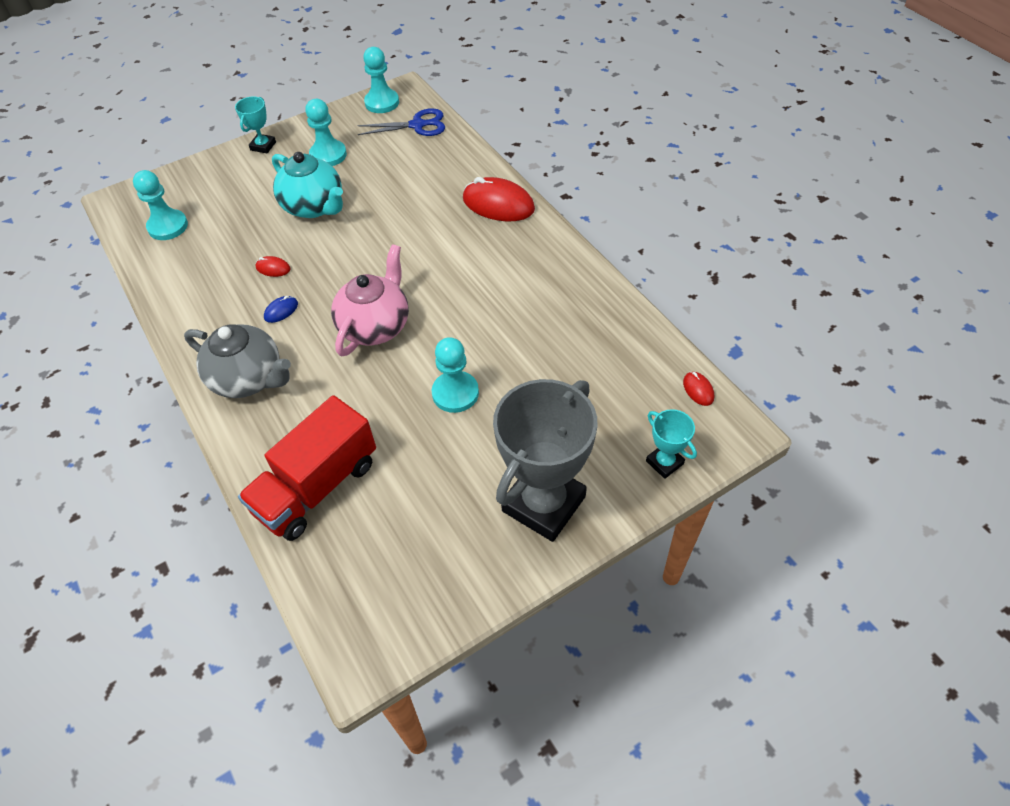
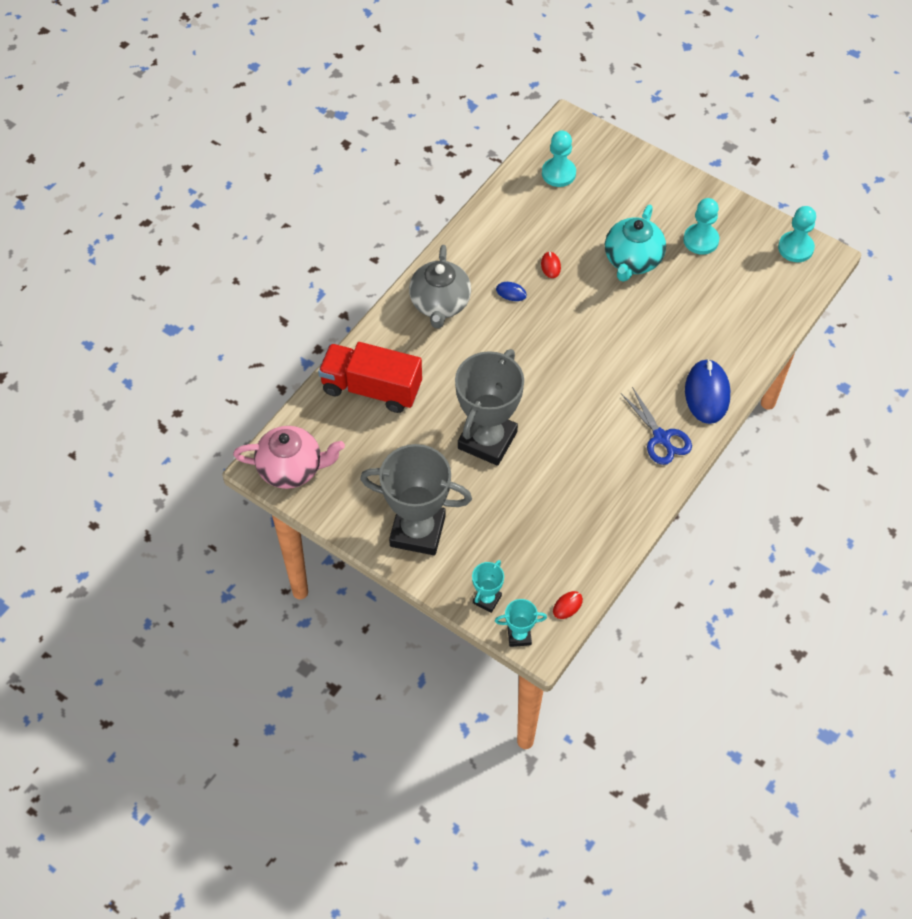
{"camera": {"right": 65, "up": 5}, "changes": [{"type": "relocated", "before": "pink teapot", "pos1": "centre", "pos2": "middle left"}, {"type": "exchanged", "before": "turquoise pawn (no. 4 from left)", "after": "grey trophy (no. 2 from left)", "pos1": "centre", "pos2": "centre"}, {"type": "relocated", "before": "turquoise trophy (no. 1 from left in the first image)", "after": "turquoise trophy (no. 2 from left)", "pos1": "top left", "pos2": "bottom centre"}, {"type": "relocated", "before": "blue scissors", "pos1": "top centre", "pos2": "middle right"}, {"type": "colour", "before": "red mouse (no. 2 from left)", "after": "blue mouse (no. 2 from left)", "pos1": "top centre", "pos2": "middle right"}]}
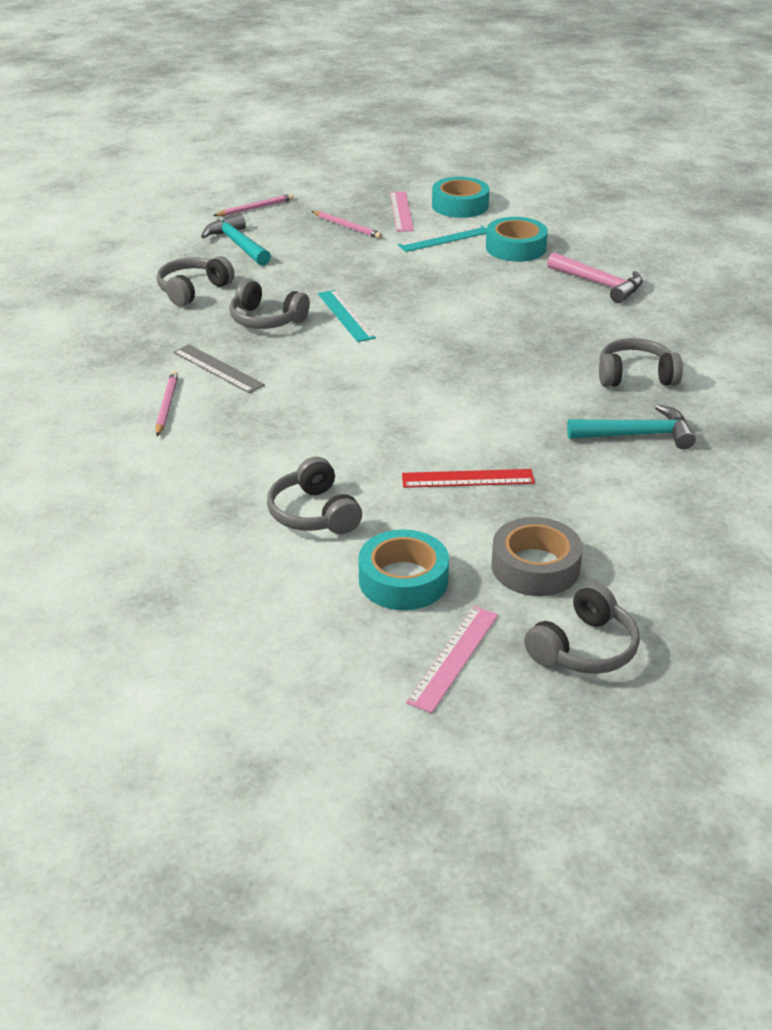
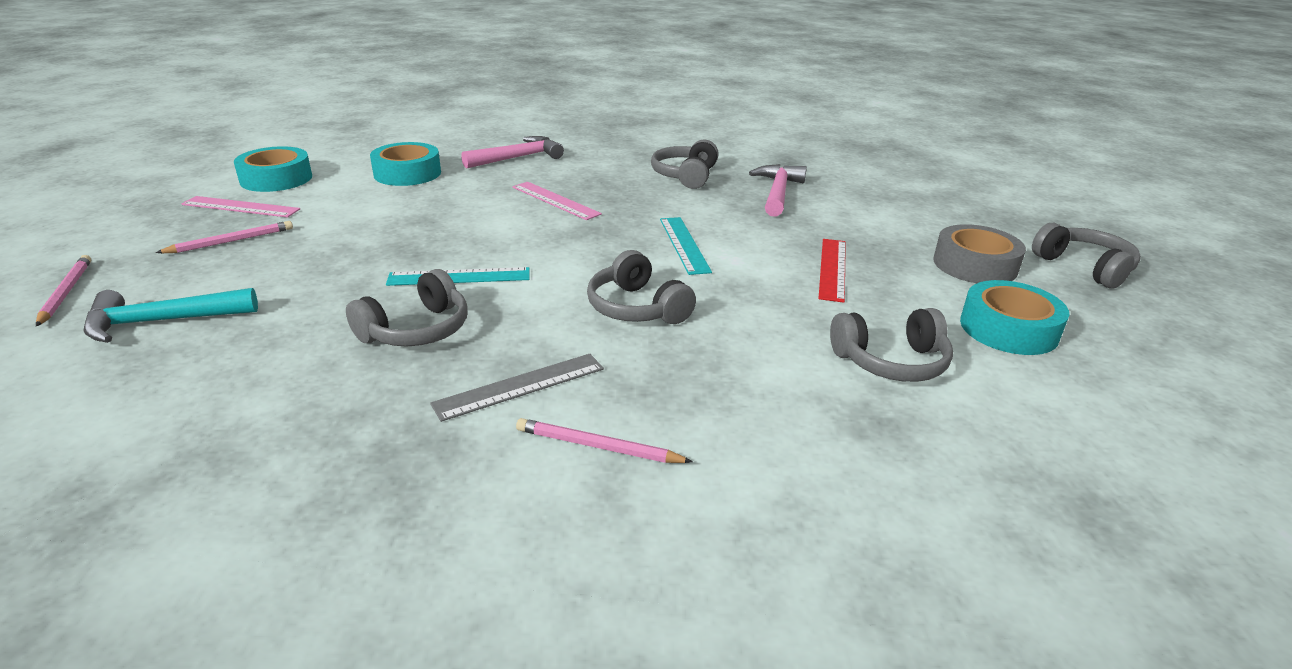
{"camera": {"right": -75, "up": -5}, "changes": [{"type": "relocated", "before": "pink ruler (no. 2 from left)", "pos1": "centre", "pos2": "top centre"}, {"type": "relocated", "before": "grey headphones (no. 1 from left in the first image)", "after": "grey headphones (no. 2 from left)", "pos1": "top left", "pos2": "centre"}, {"type": "relocated", "before": "turquoise ruler (no. 2 from left)", "pos1": "top centre", "pos2": "centre"}, {"type": "colour", "before": "turquoise hammer (no. 2 from left)", "after": "pink hammer (no. 2 from left)", "pos1": "middle right", "pos2": "top centre"}]}
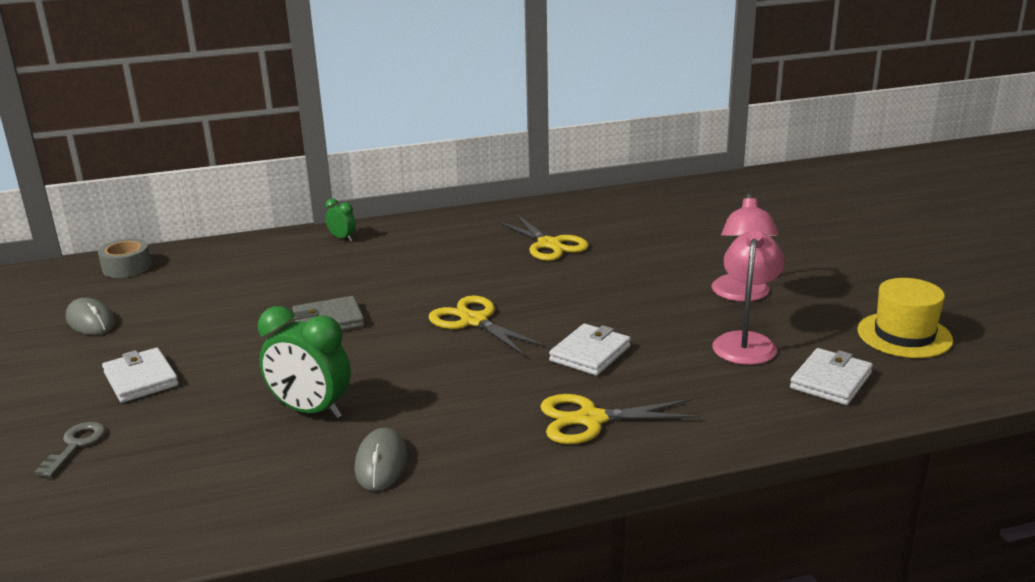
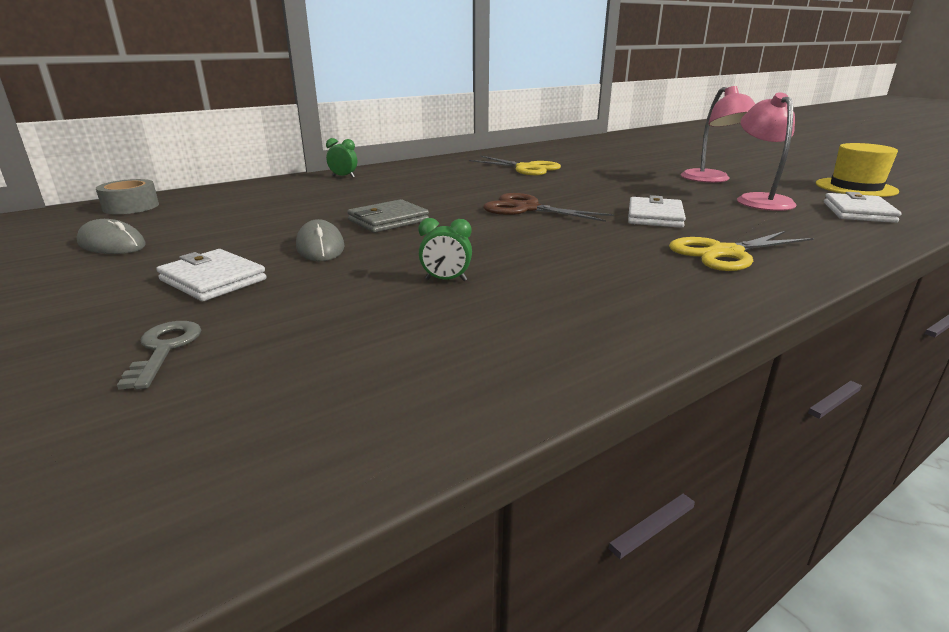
{"camera": {"right": -20, "up": 0}, "changes": [{"type": "relocated", "before": "grey mouse (no. 2 from left)", "pos1": "bottom centre", "pos2": "centre"}, {"type": "size", "before": "green clock (no. 1 from left in the first image)", "pos1": "middle left", "pos2": "centre", "scale": 0.5}, {"type": "colour", "before": "yellow scissors (no. 1 from left)", "after": "brown scissors", "pos1": "centre", "pos2": "top centre"}]}
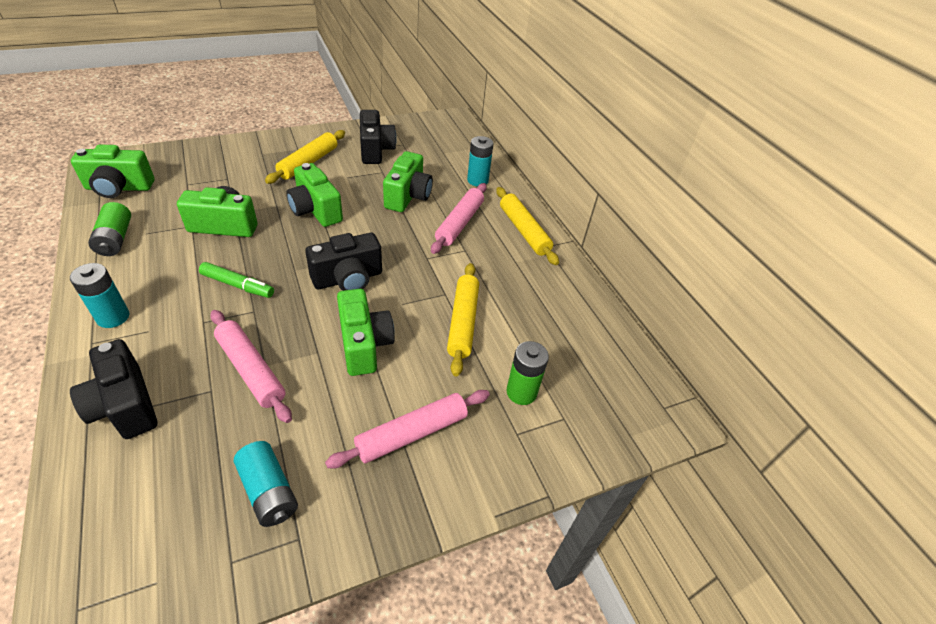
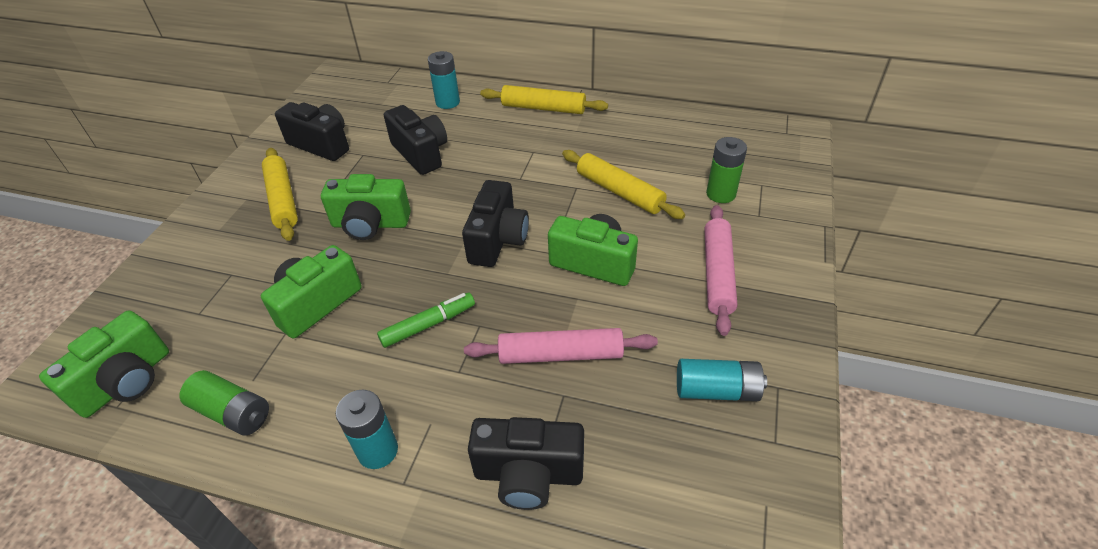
{"camera": {"right": -45, "up": 0}, "changes": [{"type": "colour", "before": "green camera (no. 5 from left)", "after": "black camera (no. 2 from left)", "pos1": "top centre", "pos2": "top centre"}, {"type": "missing", "before": "pink rolling pin (no. 3 from left)", "pos1": "centre"}]}
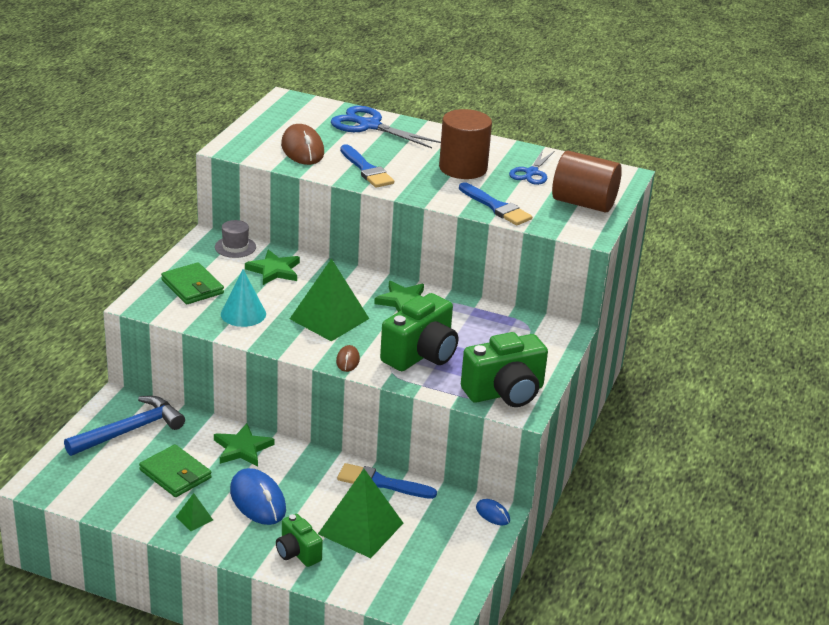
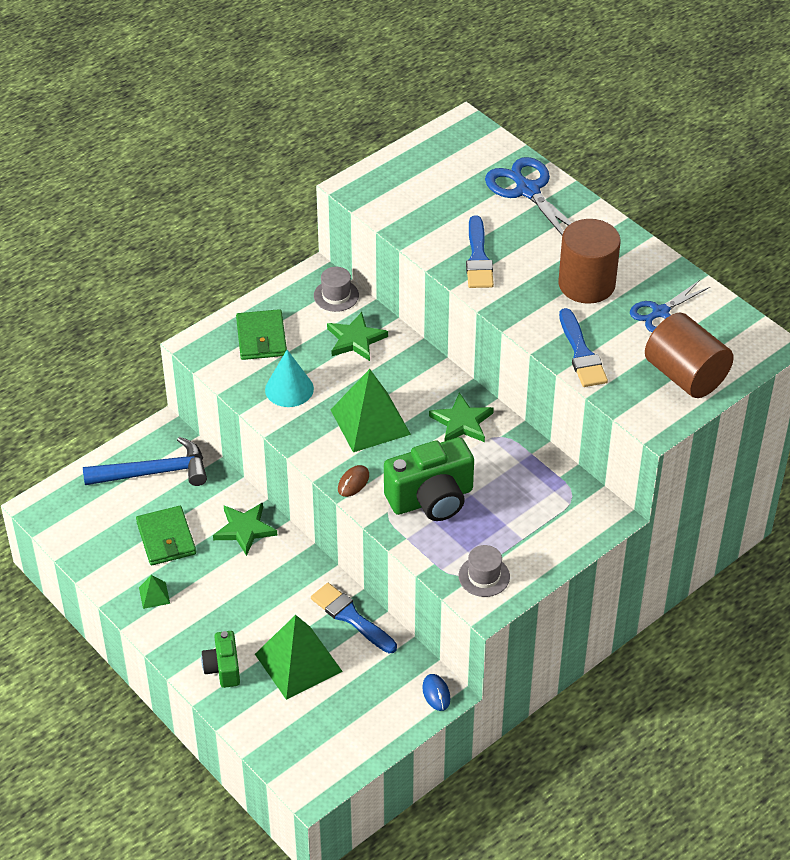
{"camera": {"right": 30, "up": 15}, "changes": [{"type": "exchanged", "before": "green camera (no. 3 from left)", "after": "grey hat (no. 2 from left)", "pos1": "centre", "pos2": "centre"}, {"type": "missing", "before": "blue mouse (no. 1 from left)", "pos1": "bottom left"}, {"type": "missing", "before": "brown mouse (no. 1 from left)", "pos1": "top centre"}]}
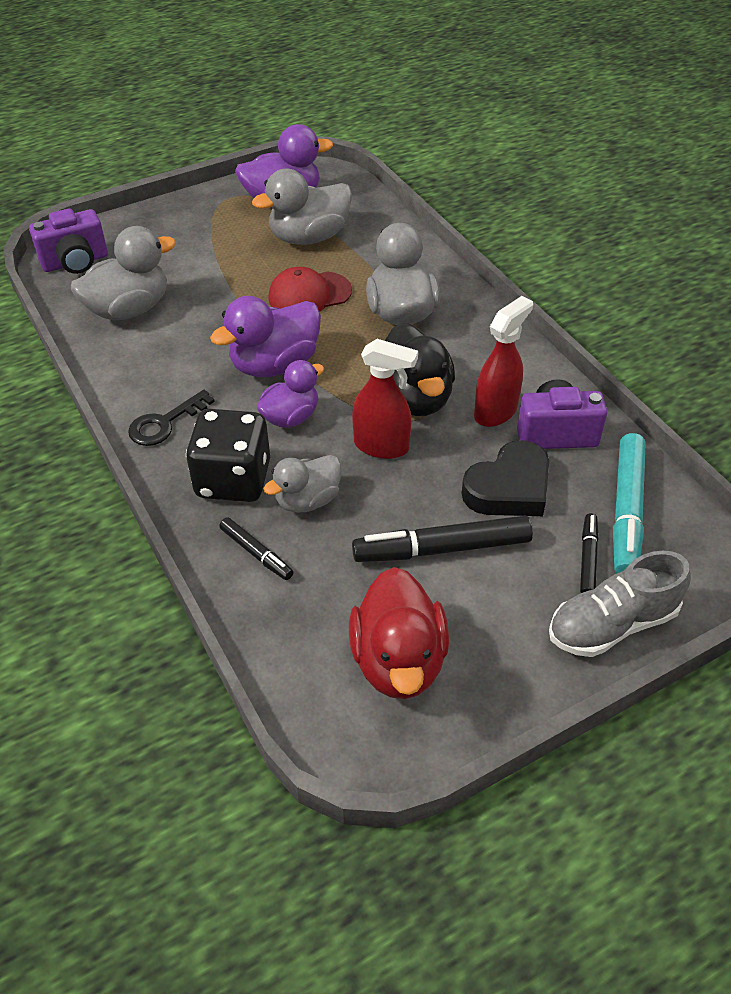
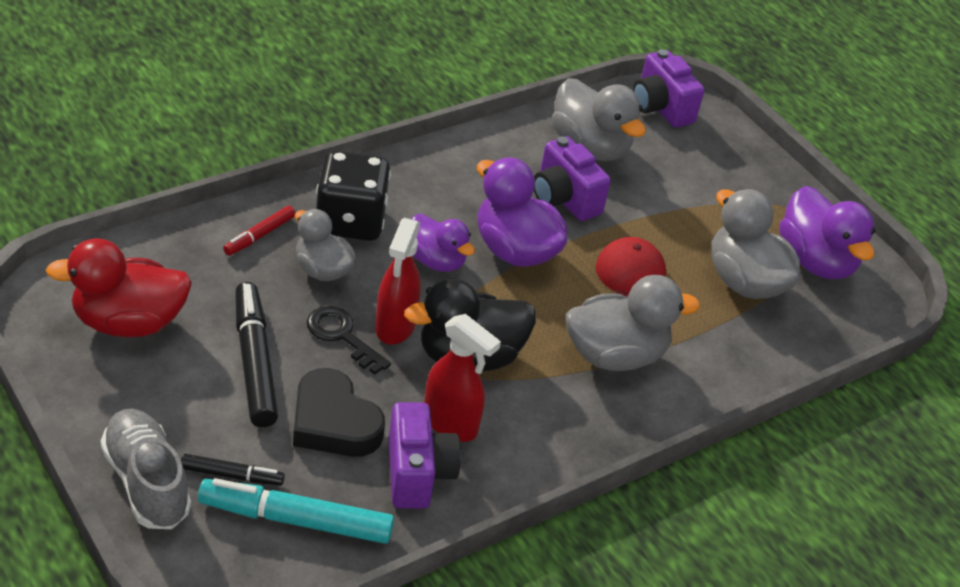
{"camera": {"right": 80, "up": -5}, "changes": [{"type": "colour", "before": "black marker (no. 1 from left)", "after": "red marker", "pos1": "centre", "pos2": "middle left"}, {"type": "relocated", "before": "black key", "pos1": "middle left", "pos2": "centre"}, {"type": "appeared", "after": "purple camera (no. 2 from left)", "pos2": "top centre"}]}
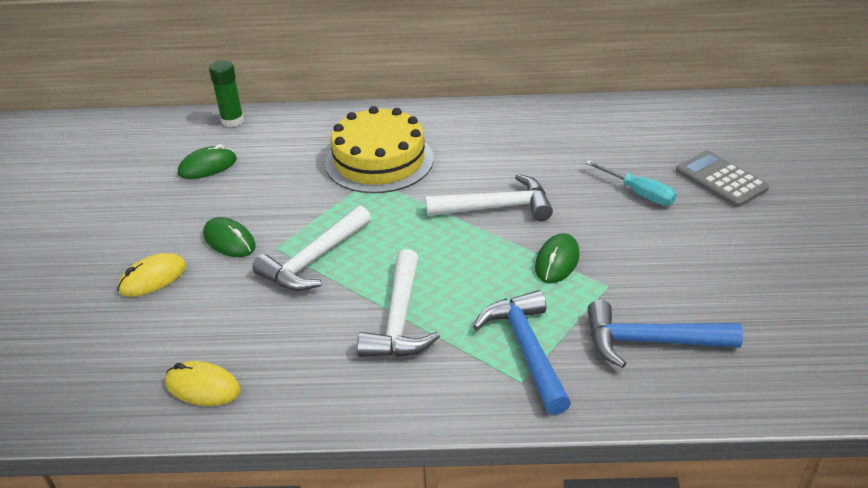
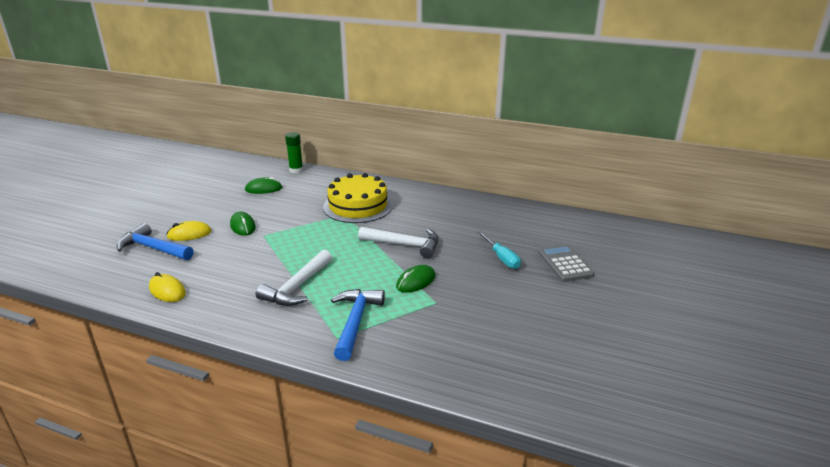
{"camera": {"right": 20, "up": -10}, "changes": [{"type": "relocated", "before": "blue hammer (no. 2 from left in the first image)", "after": "blue hammer (no. 1 from left)", "pos1": "bottom right", "pos2": "middle left"}, {"type": "missing", "before": "white hammer (no. 1 from left)", "pos1": "centre"}]}
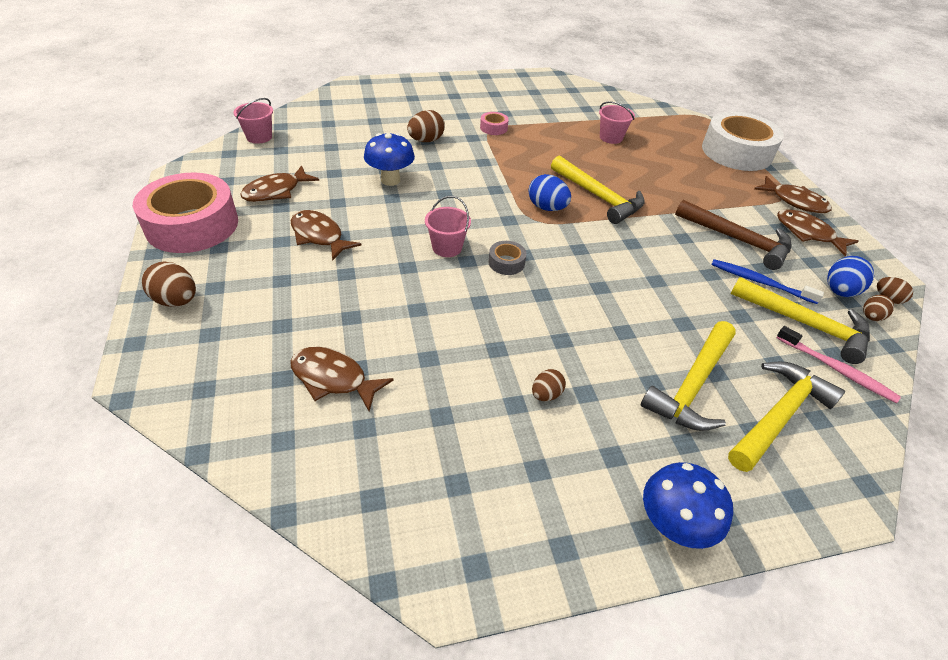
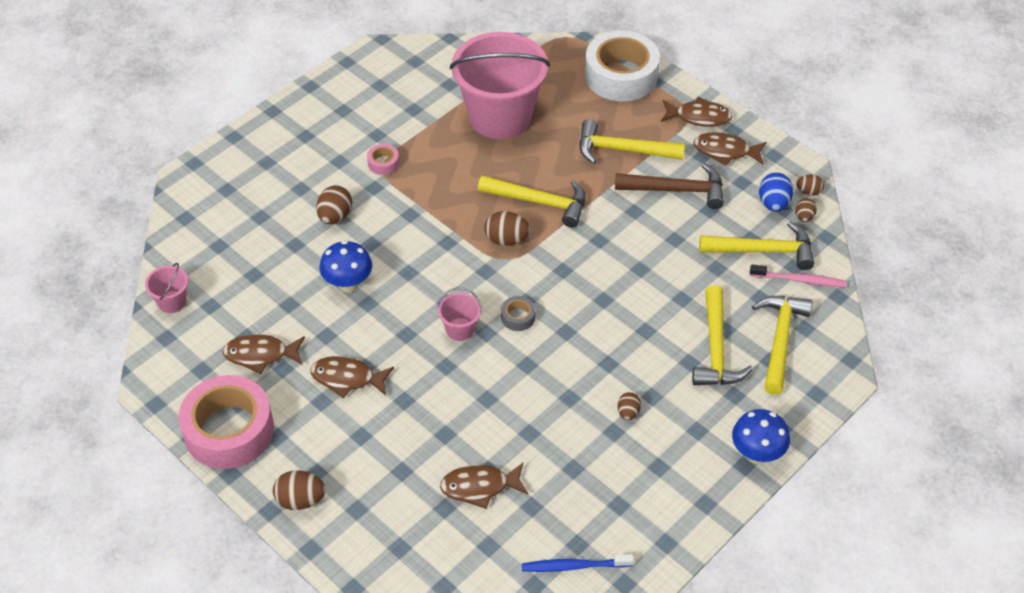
{"camera": {"right": -30, "up": 5}, "changes": [{"type": "spun", "before": "brown fish (no. 1 from left)", "pos1": "top left", "pos2": "middle left", "turn": 75}, {"type": "size", "before": "pink bucket (no. 3 from left)", "pos1": "top centre", "pos2": "top centre", "scale": 2.46}, {"type": "colour", "before": "blue egg (no. 1 from left)", "after": "brown egg (no. 3 from left)", "pos1": "top centre", "pos2": "centre"}, {"type": "relocated", "before": "blue toothbrush", "pos1": "middle right", "pos2": "bottom centre"}, {"type": "appeared", "after": "yellow hammer (no. 2 from left)", "pos2": "top centre"}]}
